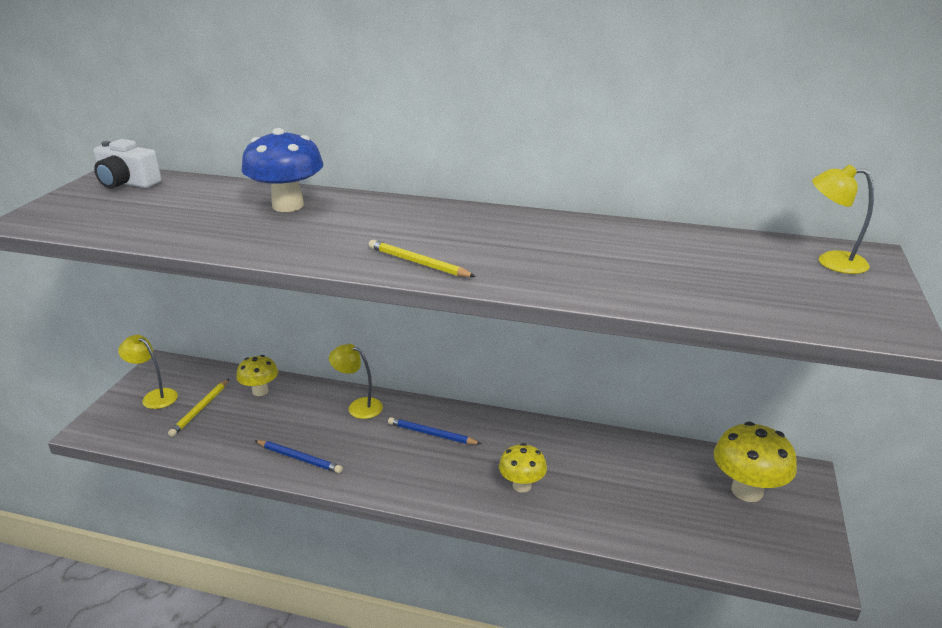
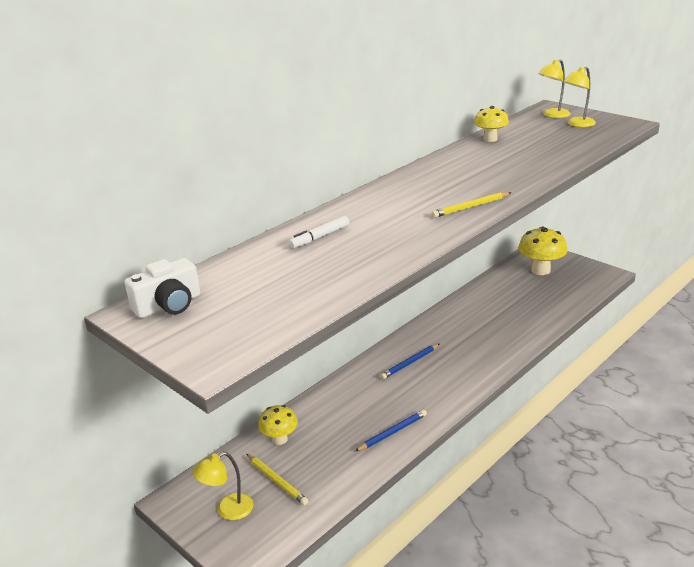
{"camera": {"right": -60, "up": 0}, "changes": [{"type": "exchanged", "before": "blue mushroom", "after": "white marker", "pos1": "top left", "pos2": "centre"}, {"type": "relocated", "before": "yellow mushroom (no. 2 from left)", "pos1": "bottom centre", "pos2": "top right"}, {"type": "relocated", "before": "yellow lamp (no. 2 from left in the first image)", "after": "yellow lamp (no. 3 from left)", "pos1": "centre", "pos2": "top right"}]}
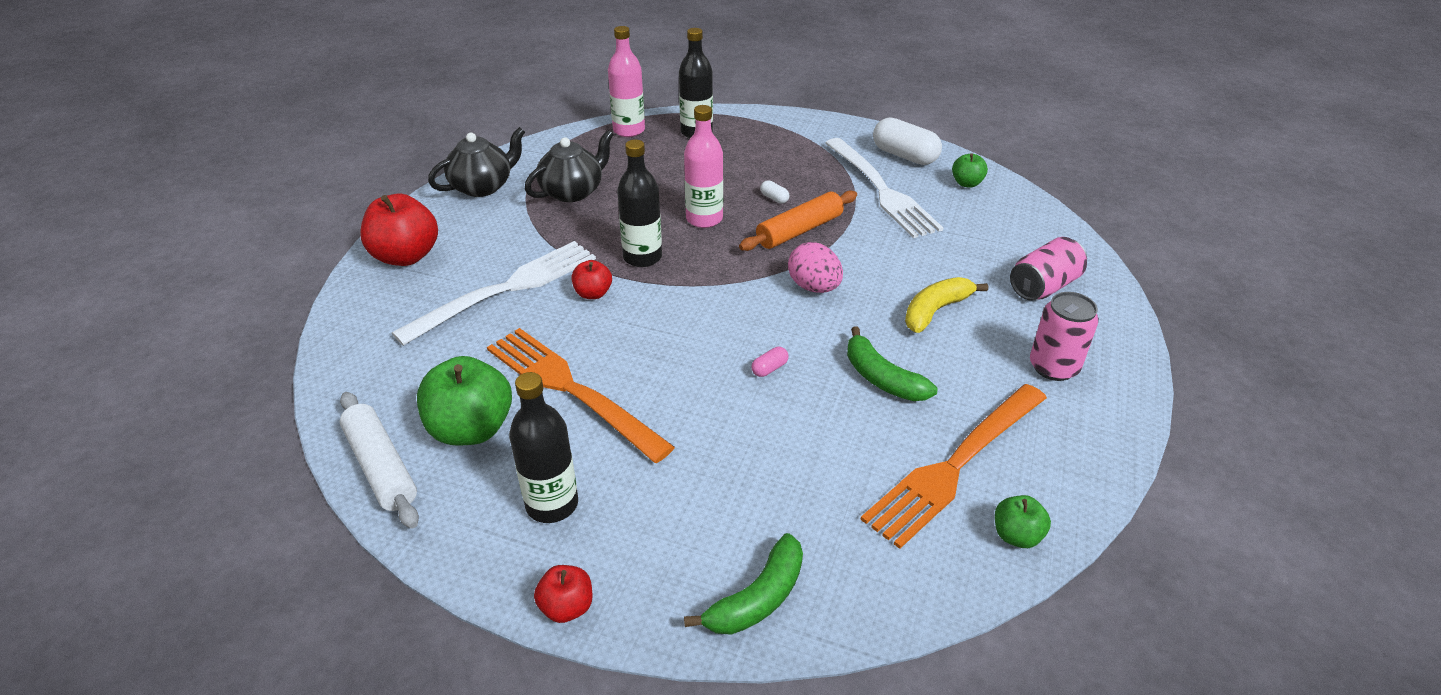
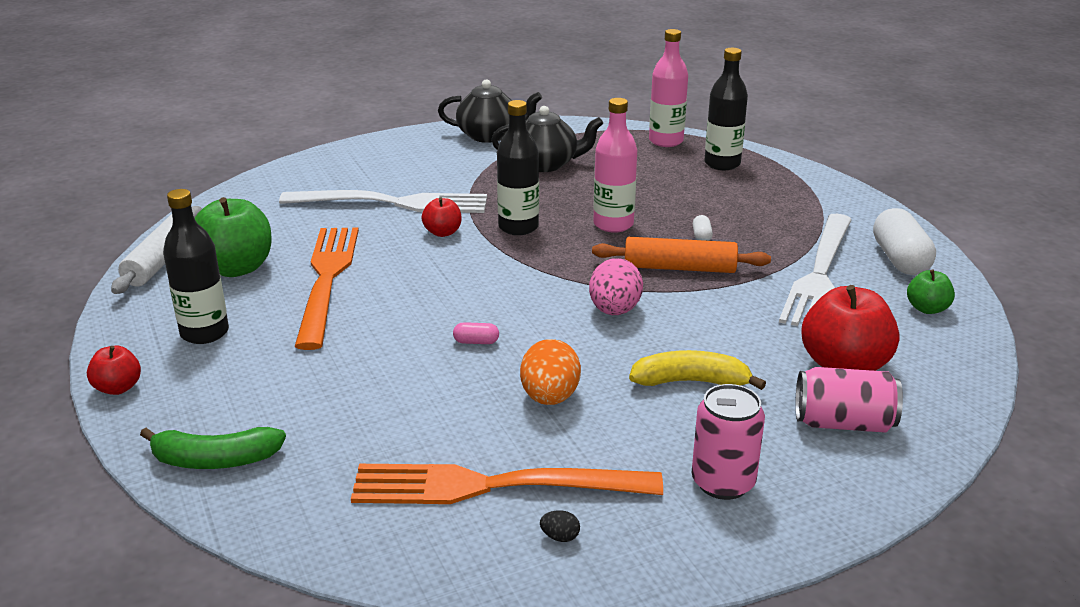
{"camera": {"right": 45, "up": -10}, "changes": [{"type": "exchanged", "before": "green banana (no. 2 from left)", "after": "orange egg", "pos1": "centre", "pos2": "centre"}, {"type": "appeared", "after": "black egg", "pos2": "bottom centre"}, {"type": "relocated", "before": "red apple (no. 1 from left in the first image)", "after": "red apple (no. 3 from left)", "pos1": "top left", "pos2": "middle right"}, {"type": "missing", "before": "green apple (no. 3 from left)", "pos1": "bottom right"}]}
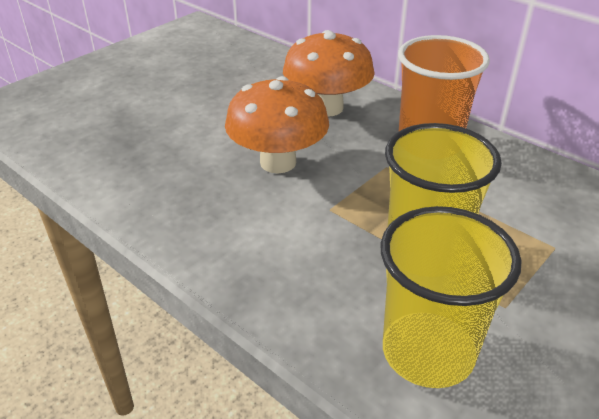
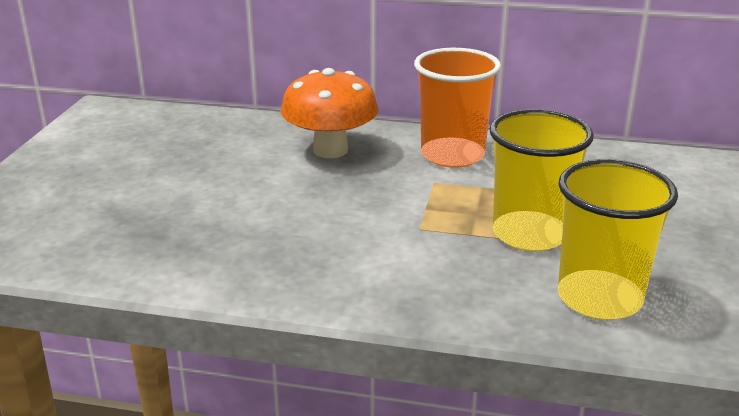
{"camera": {"right": -30, "up": -10}, "changes": [{"type": "missing", "before": "orange mushroom (no. 1 from left)", "pos1": "top centre"}]}
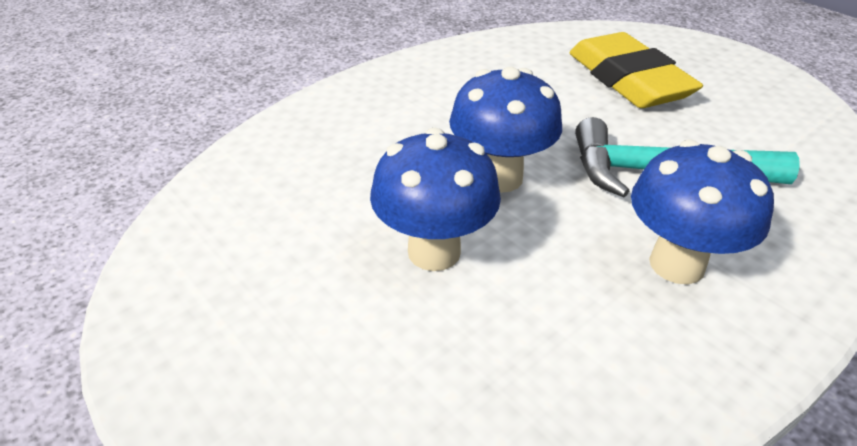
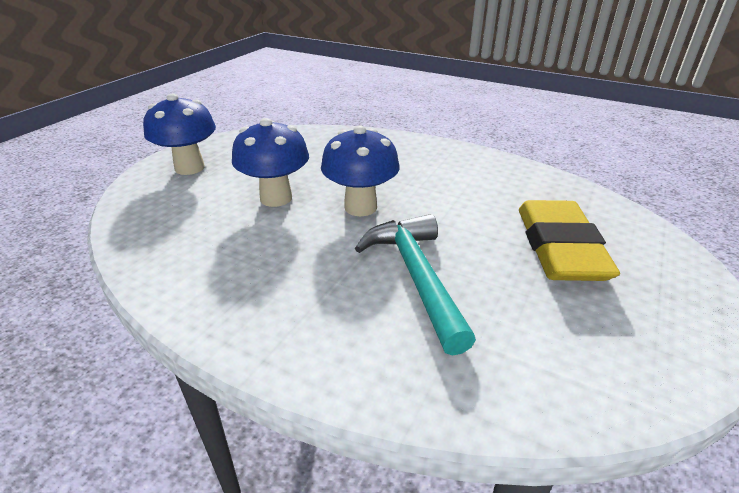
{"camera": {"right": 70, "up": -5}, "changes": [{"type": "relocated", "before": "blue mushroom (no. 3 from left in the first image)", "after": "blue mushroom (no. 1 from left)", "pos1": "middle right", "pos2": "top left"}, {"type": "spun", "before": "yellow eraser", "pos1": "top right", "pos2": "middle right", "turn": -45}]}
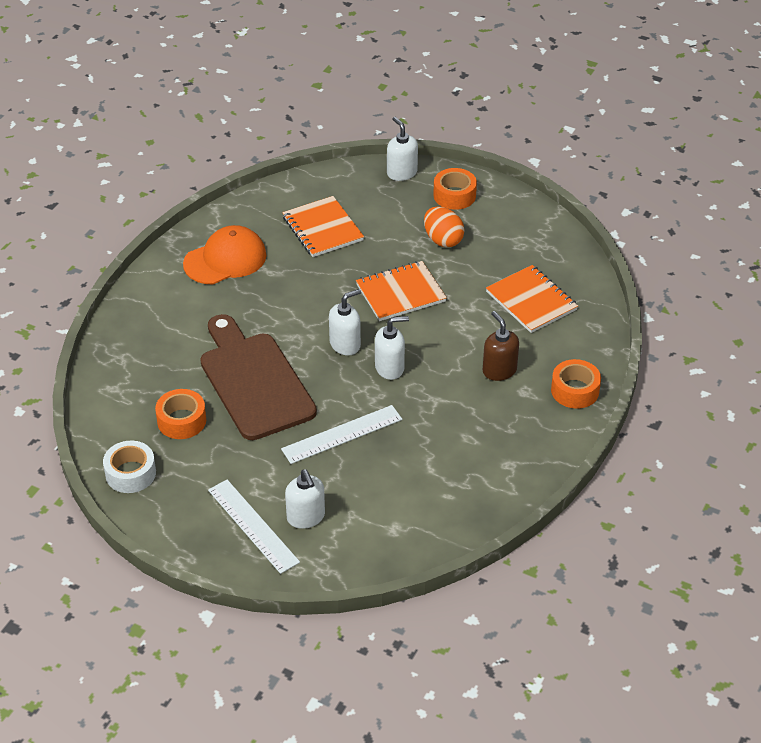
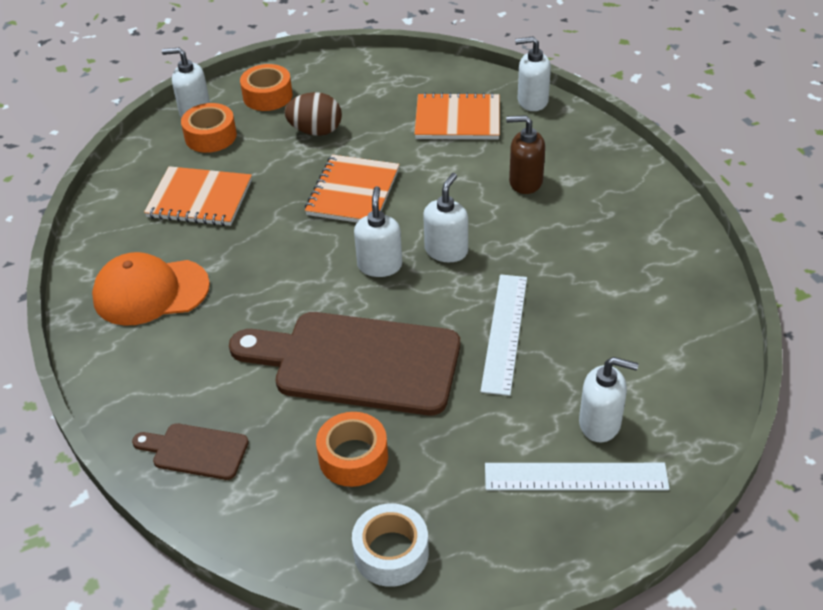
{"camera": {"right": -50, "up": 0}, "changes": [{"type": "spun", "before": "orange cap", "pos1": "middle left", "pos2": "middle left", "turn": -105}, {"type": "appeared", "after": "brown cutting board (no. 1 from left)", "pos2": "bottom left"}, {"type": "relocated", "before": "orange tape (no. 3 from left in the first image)", "after": "orange tape (no. 1 from left)", "pos1": "middle right", "pos2": "top left"}, {"type": "colour", "before": "orange egg", "after": "brown egg", "pos1": "top centre", "pos2": "top centre"}, {"type": "appeared", "after": "white soap dispenser (no. 4 from left)", "pos2": "top centre"}]}
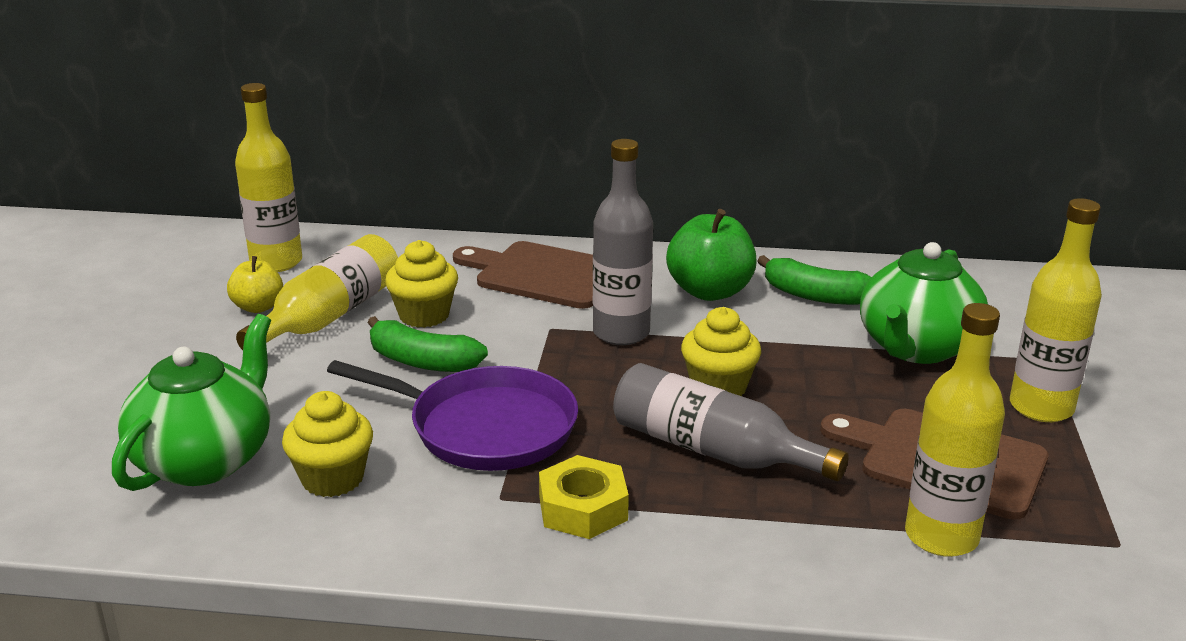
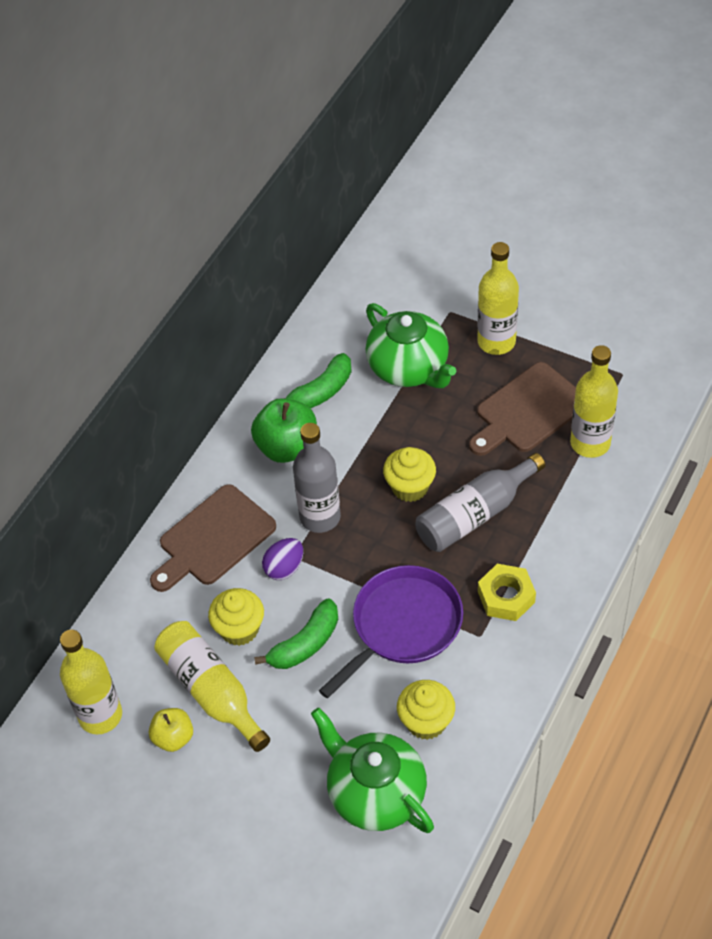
{"camera": {"right": -65, "up": 25}, "changes": [{"type": "appeared", "after": "purple egg", "pos2": "centre"}]}
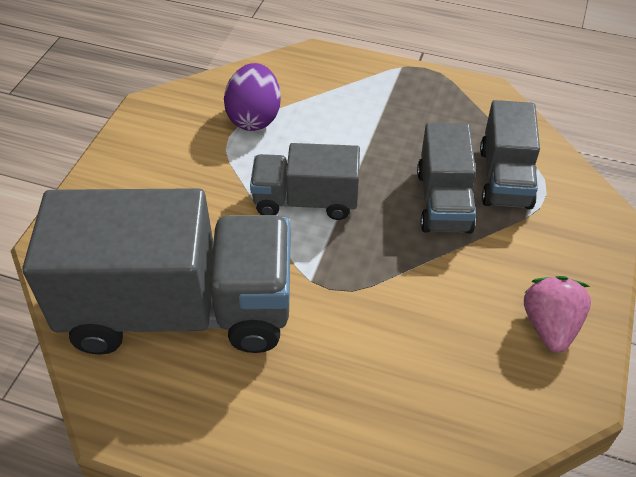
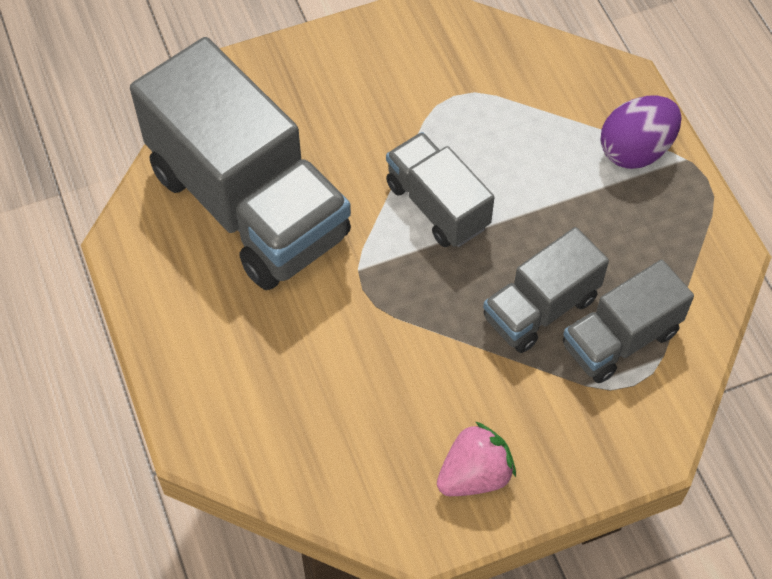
{"camera": {"right": 50, "up": 10}, "changes": [{"type": "relocated", "before": "purple egg", "pos1": "top centre", "pos2": "top right"}]}
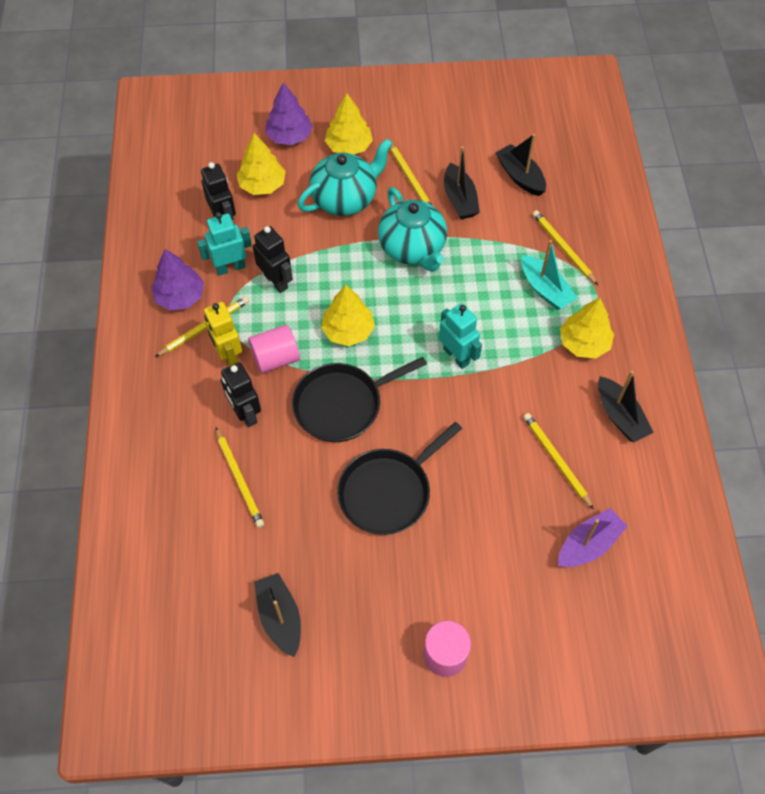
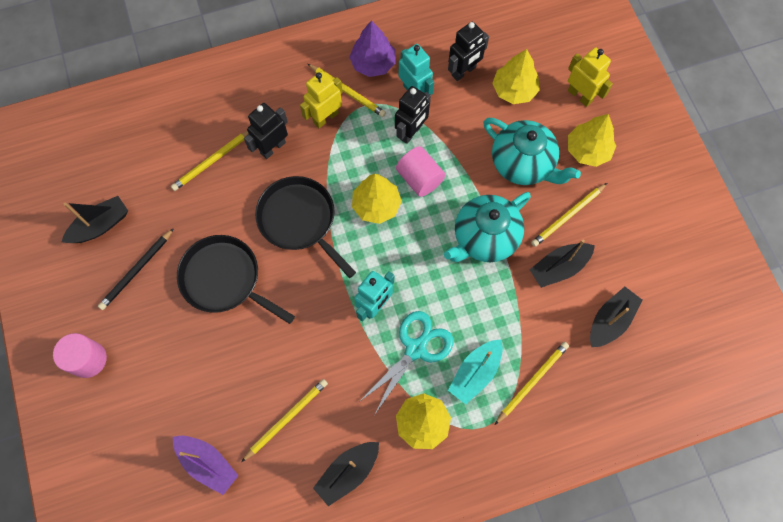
{"camera": {"right": 75, "up": 10}, "changes": [{"type": "appeared", "after": "black pencil", "pos2": "middle left"}, {"type": "appeared", "after": "turquoise scissors", "pos2": "bottom centre"}, {"type": "relocated", "before": "pink cylinder (no. 1 from left in the first image)", "after": "pink cylinder (no. 2 from left)", "pos1": "centre", "pos2": "top centre"}, {"type": "exchanged", "before": "purple tree (no. 2 from left)", "after": "yellow robot (no. 2 from left)", "pos1": "top centre", "pos2": "top right"}]}
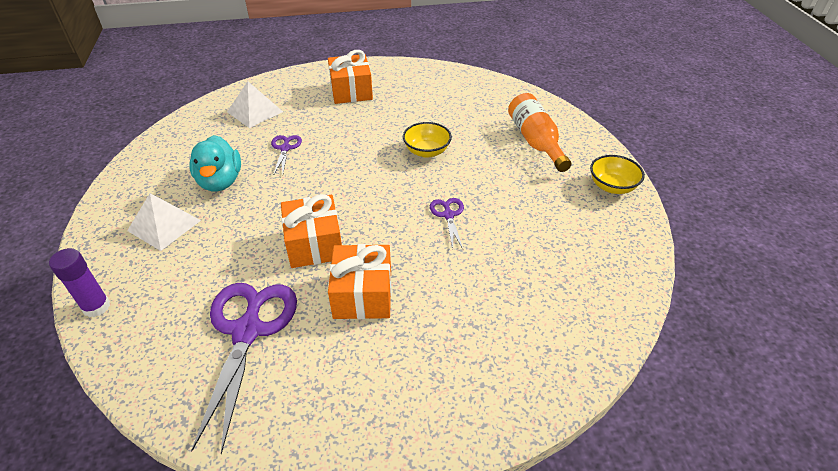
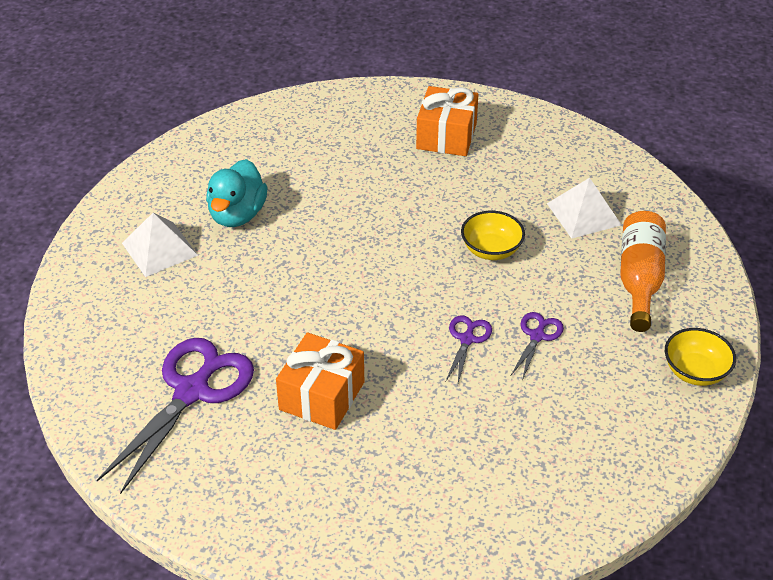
{"camera": {"right": 25, "up": 0}, "changes": [{"type": "relocated", "before": "purple scissors (no. 2 from left in the first image)", "after": "purple scissors (no. 3 from left)", "pos1": "top centre", "pos2": "middle right"}, {"type": "relocated", "before": "white pyramid (no. 2 from left)", "pos1": "top left", "pos2": "middle right"}, {"type": "missing", "before": "purple glue stick", "pos1": "middle left"}, {"type": "missing", "before": "orange gift (no. 1 from left)", "pos1": "centre"}]}
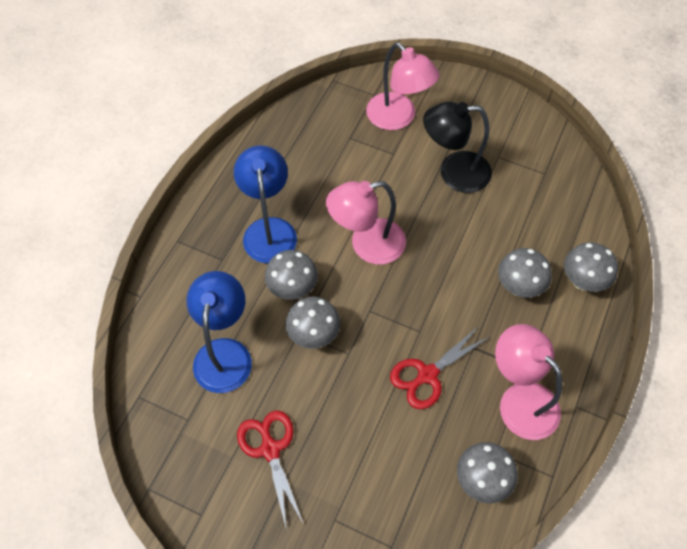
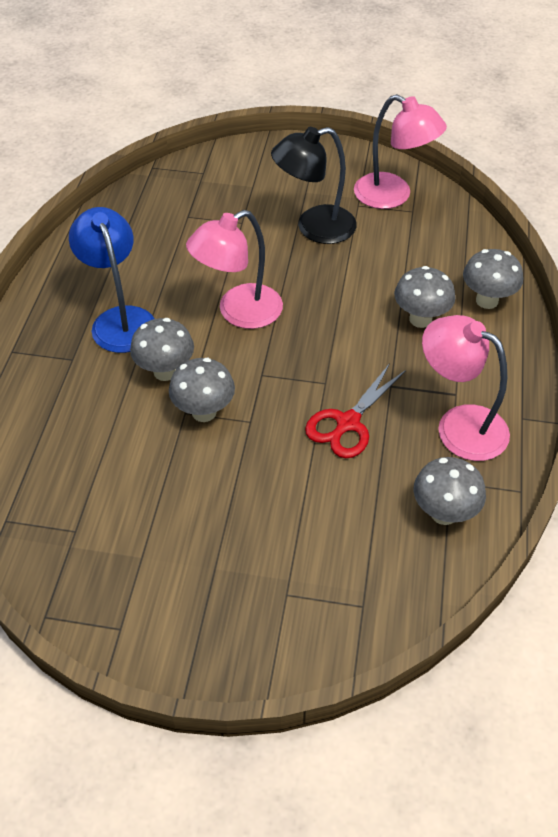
{"camera": {"right": -15, "up": -10}, "changes": [{"type": "relocated", "before": "pink lamp (no. 2 from left)", "pos1": "top centre", "pos2": "top right"}, {"type": "missing", "before": "blue lamp (no. 1 from left)", "pos1": "middle left"}, {"type": "missing", "before": "red scissors (no. 1 from left)", "pos1": "bottom centre"}]}
